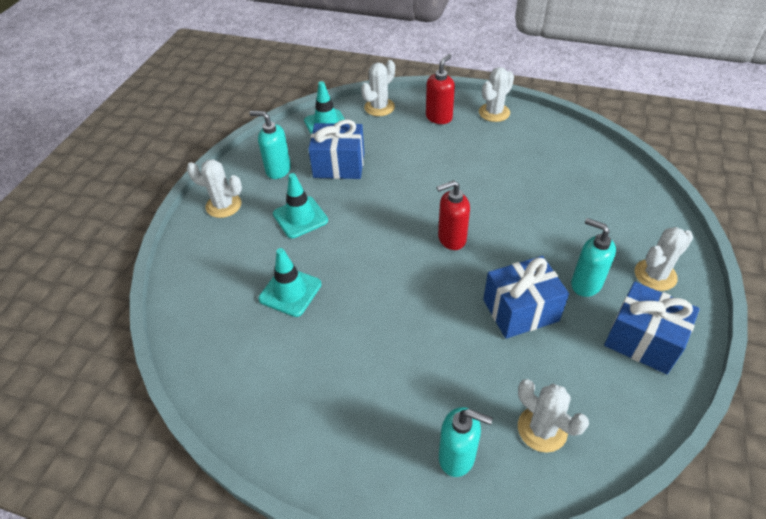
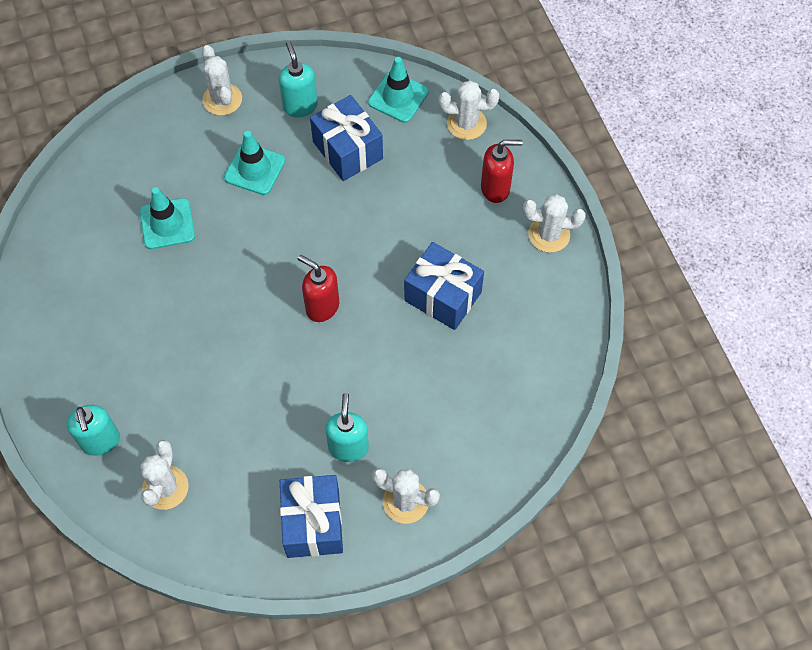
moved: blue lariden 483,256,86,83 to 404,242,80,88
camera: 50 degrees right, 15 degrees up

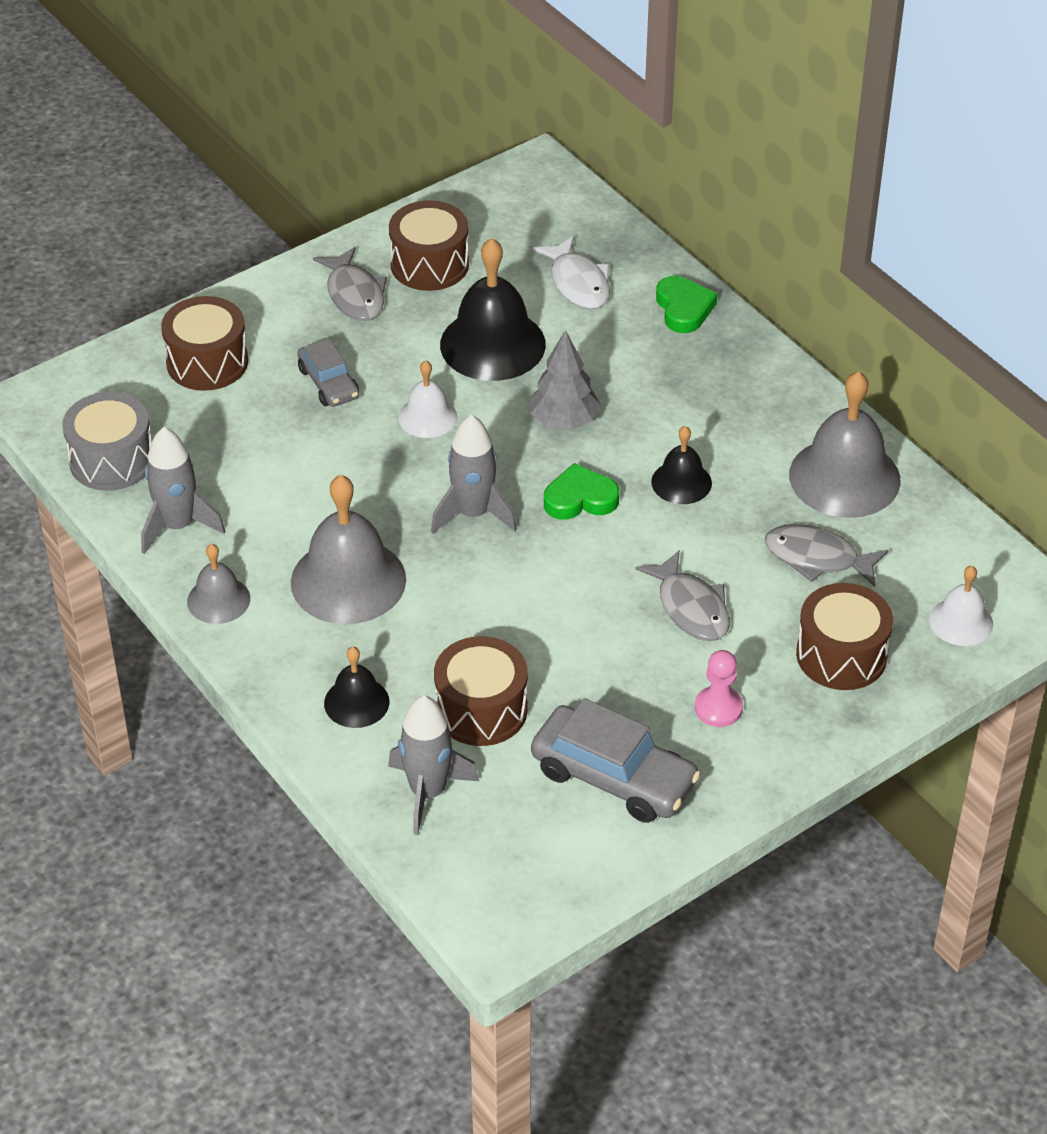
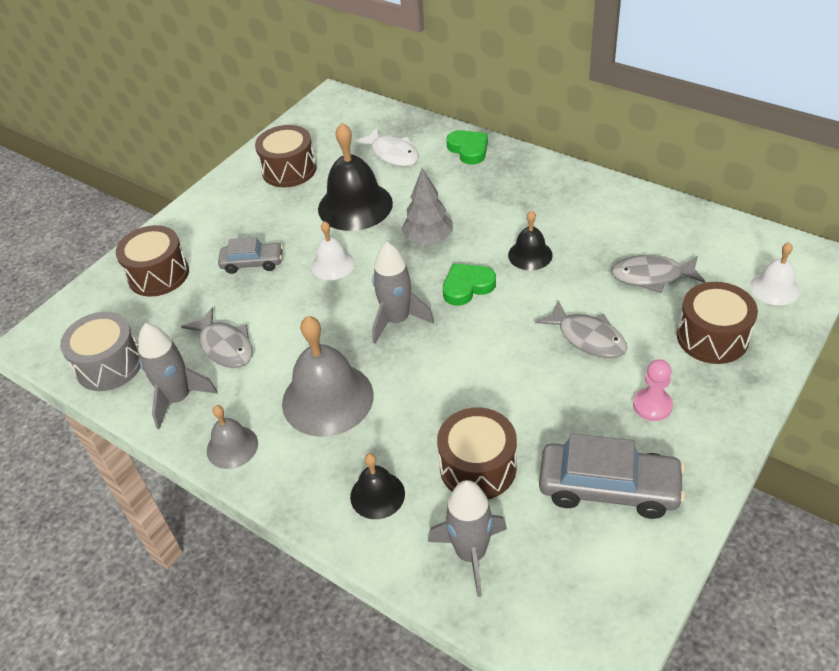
removed: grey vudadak 789,371,111,147
moved: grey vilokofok 313,247,74,74 to 181,307,72,61
turned: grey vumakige 297,338,62,69 = 218,237,65,37 45 degrees counterclockwise
camera: 15 degrees left, 0 degrees up

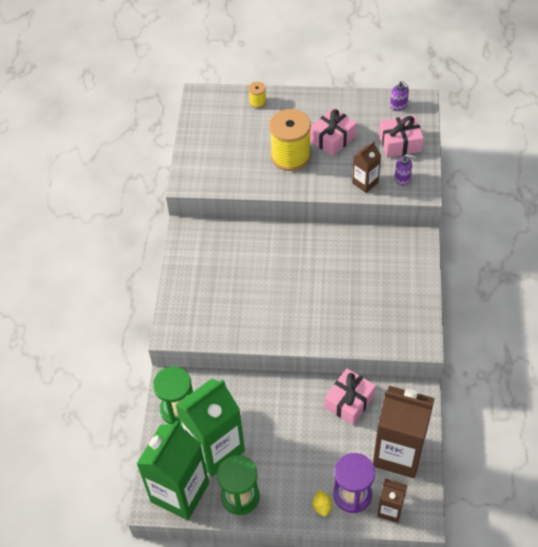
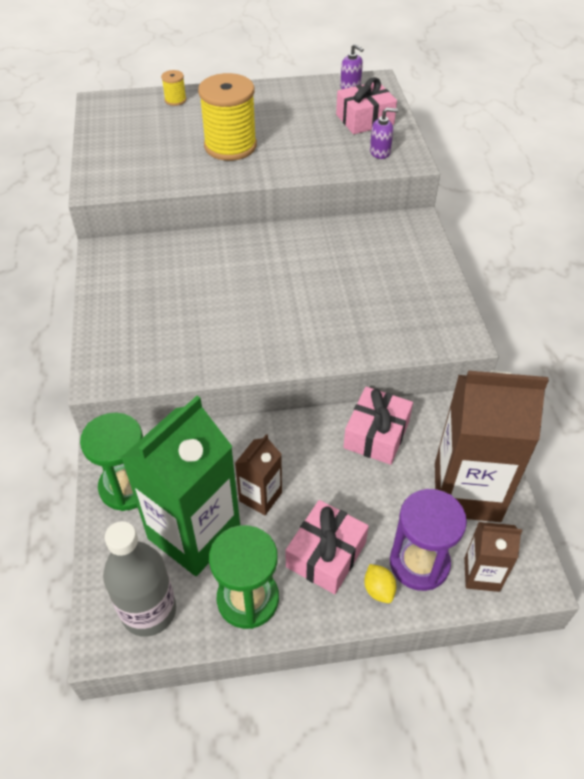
moved: pink lariden 310,108,47,48 to 285,500,84,94; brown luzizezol 352,142,29,51 to 235,434,47,81
replaced: green luzizezol 137,420,72,100 to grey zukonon 103,521,73,116
camera: 15 degrees left, 5 degrees down

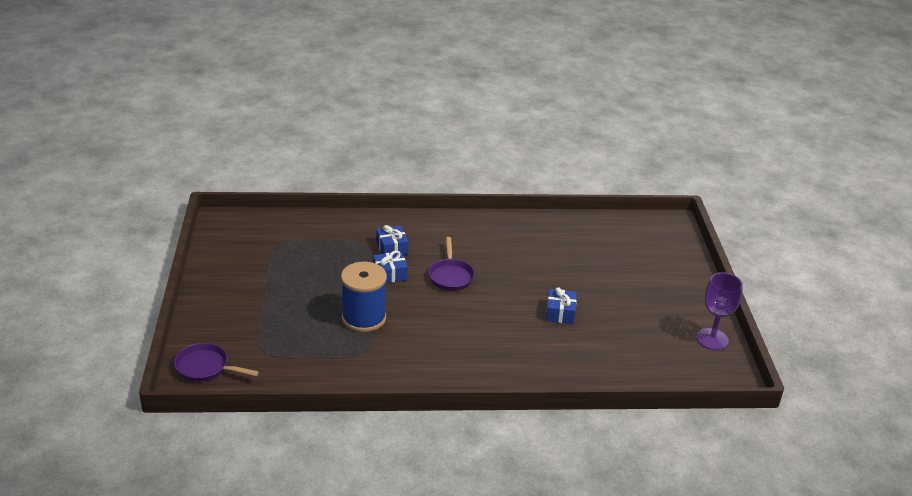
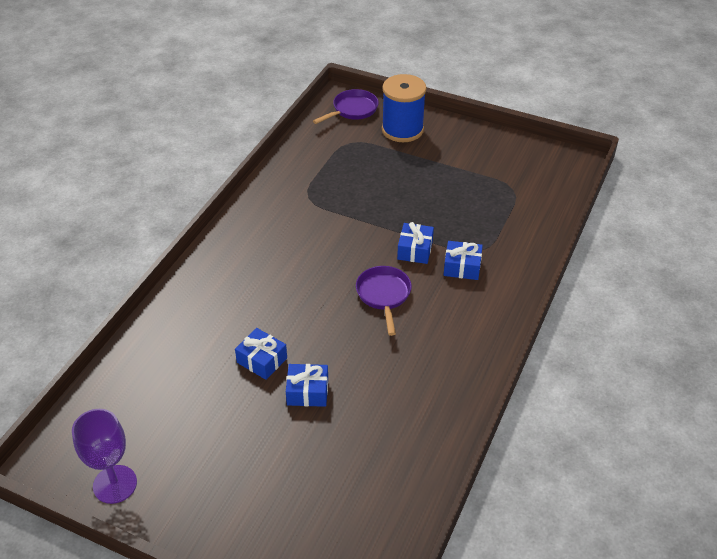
added: blue lariden 286,364,42,43
moved: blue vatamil 341,262,46,70 to 382,74,44,68
turned: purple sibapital 428,237,47,54 = 356,266,56,70 60 degrees clockwise
camera: 120 degrees right, 10 degrees up

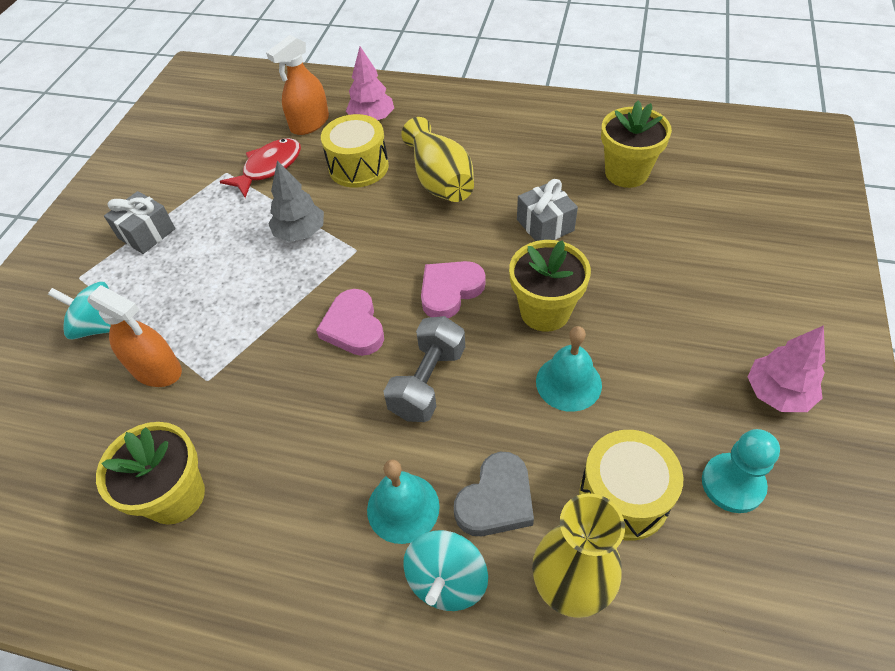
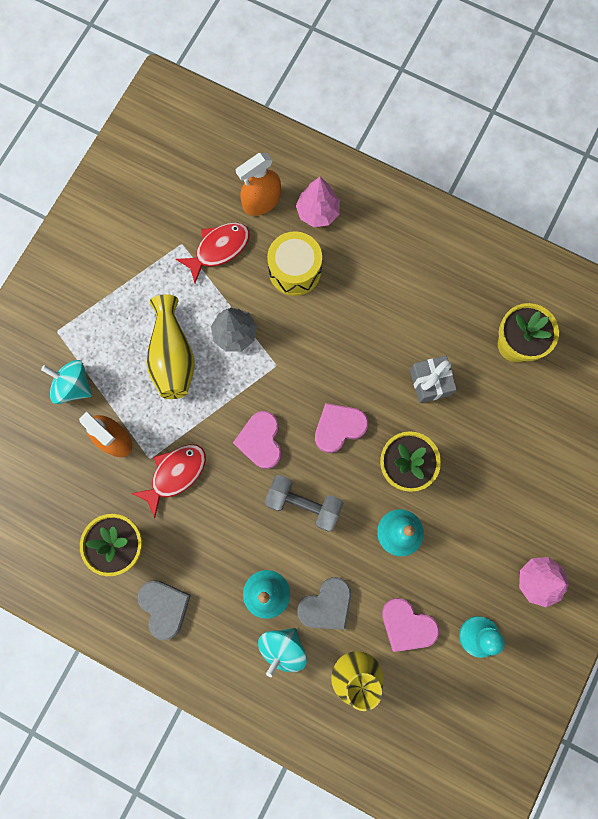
removed: grey lariden 104,191,71,63
added: red vilokofok 131,444,75,74; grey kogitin 137,581,54,59
moved: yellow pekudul 401,117,73,85 to 146,294,49,105
replaced: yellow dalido 579,430,105,111 to pink kogitin 382,598,57,54
turned: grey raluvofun 383,316,82,106 = 265,475,78,56 75 degrees clockwise
camera: 10 degrees right, 25 degrees up

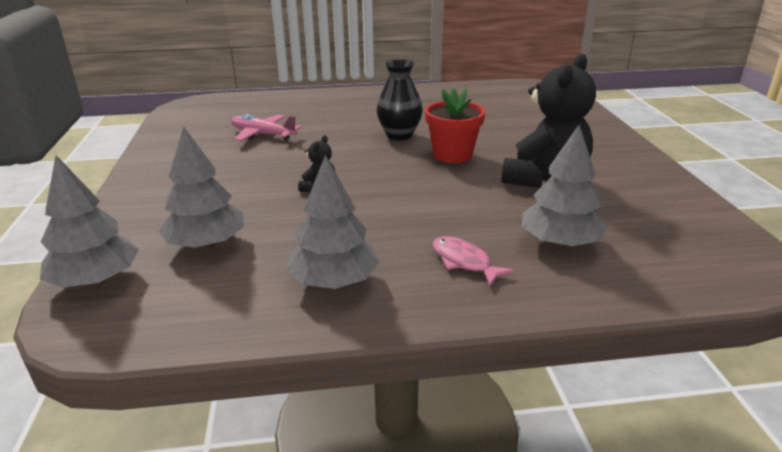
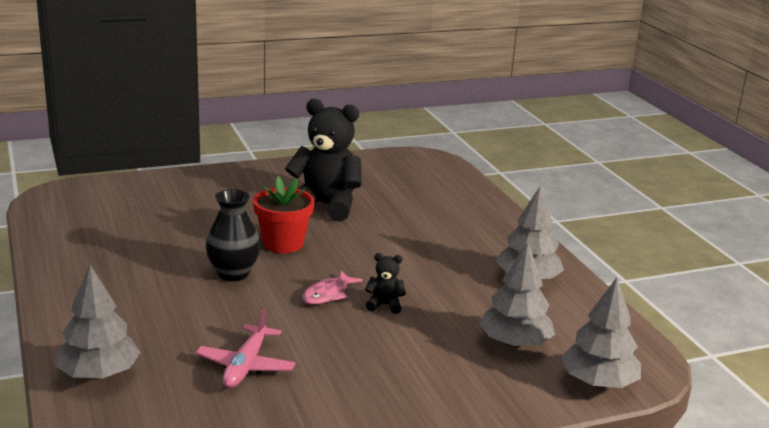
moved: pink vilokofok 433,236,82,50 to 302,271,61,34; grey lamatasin 522,125,85,123 to 55,265,86,114
camera: 105 degrees left, 5 degrees down

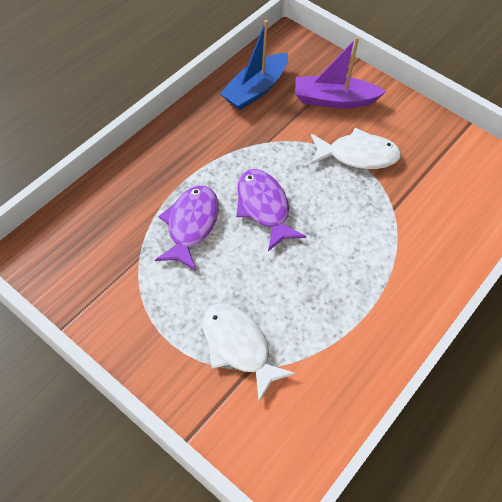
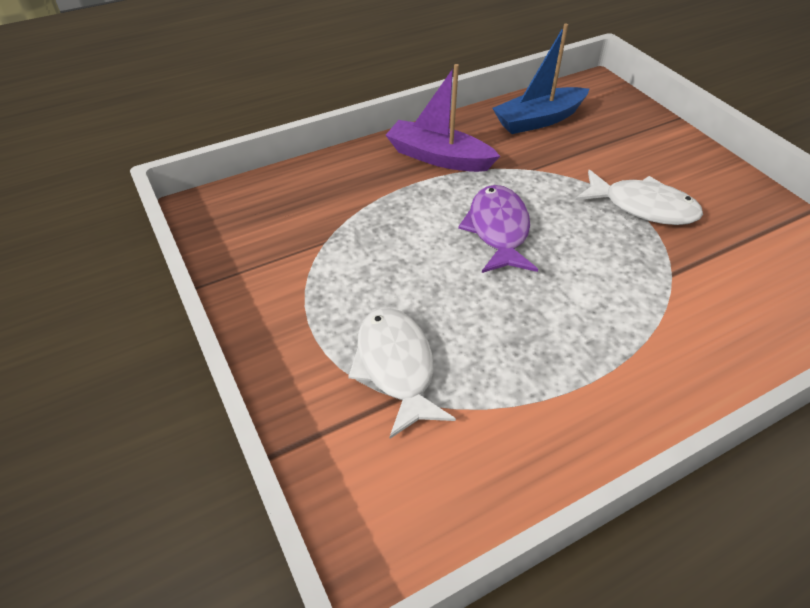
removed: purple vilokofok 155,185,64,86
moved: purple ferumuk 295,37,91,71 to 386,64,114,108
camera: 25 degrees right, 10 degrees down

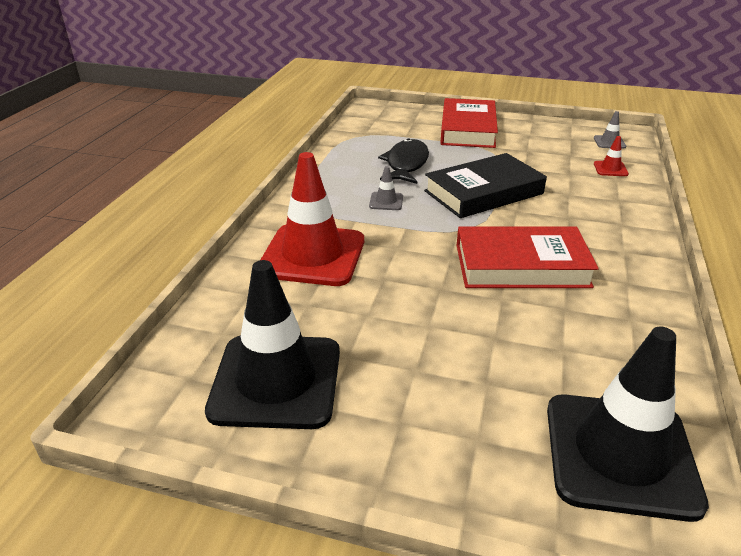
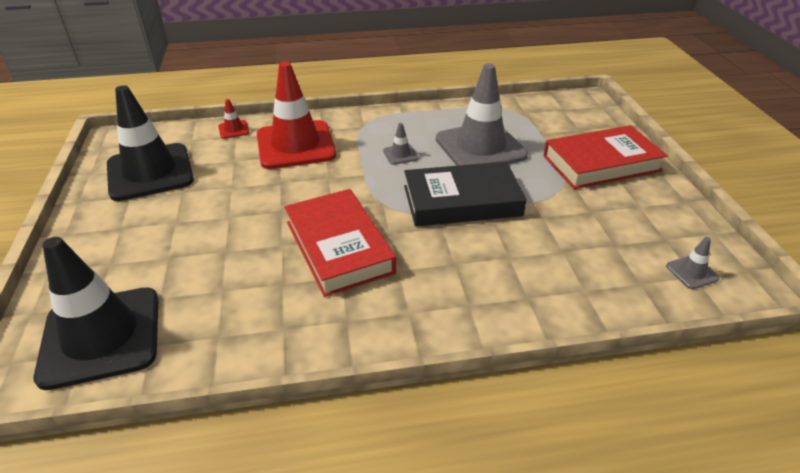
moved: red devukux 594,136,35,40 to 218,99,31,40
replaced: black vilokofok 378,138,51,46 to grey devukux 436,64,92,102
turned: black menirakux 424,153,123,65 = 404,161,123,66 45 degrees counterclockwise
camera: 65 degrees right, 5 degrees up

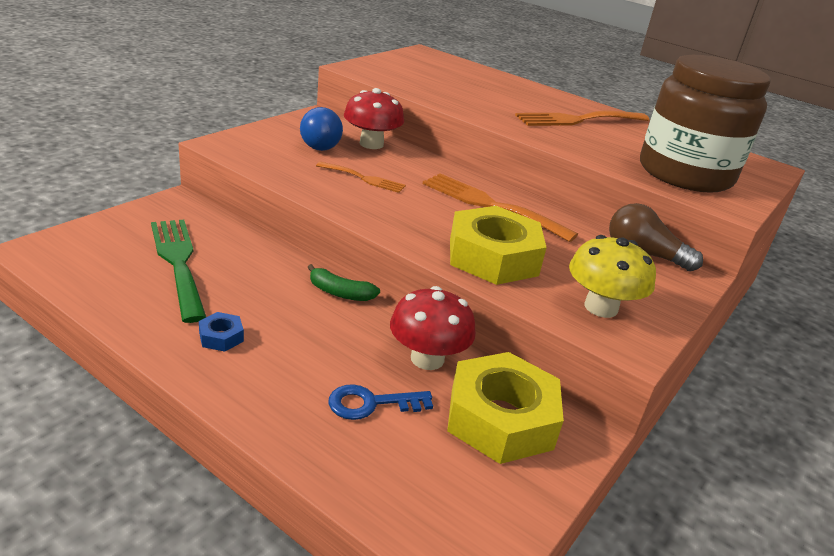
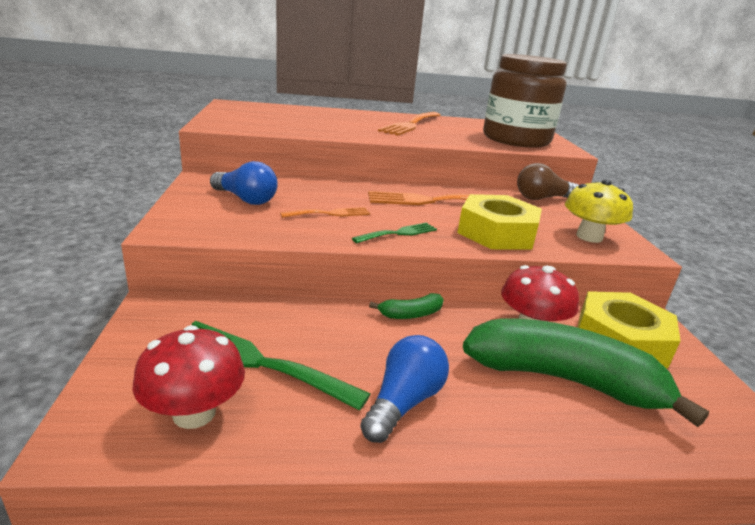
added: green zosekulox 352,222,85,21
moved: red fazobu 344,88,60,61 to 132,325,113,104
replaced: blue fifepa 199,312,45,39 to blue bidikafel 360,335,89,108; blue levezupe 328,384,105,36 to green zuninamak 463,319,246,108
camera: 40 degrees left, 5 degrees down

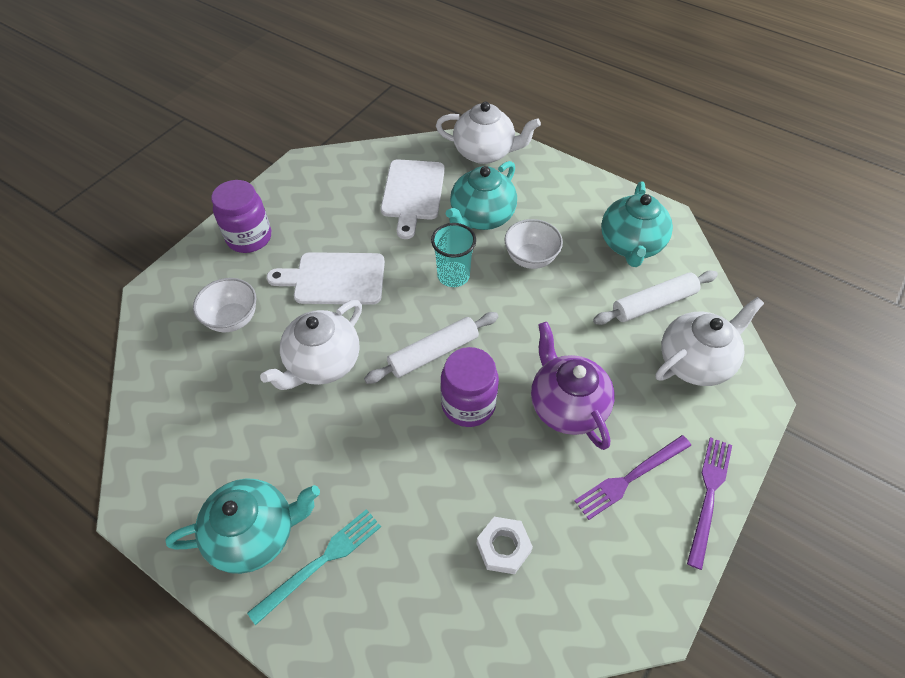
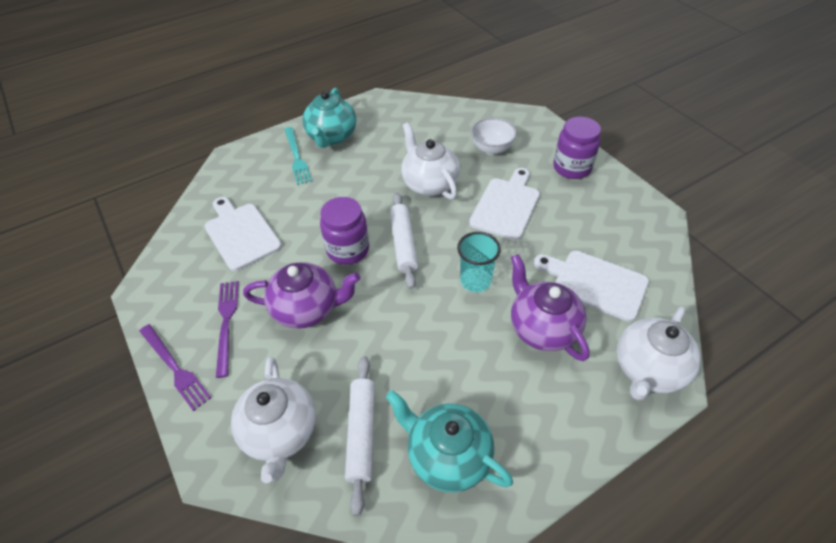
removed: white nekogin 505,219,58,50
replaced: white fifepa 476,517,57,57 to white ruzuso 205,197,77,74
recoloured: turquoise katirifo 446,161,71,69 to purple katirifo 511,254,79,107
camera: 115 degrees right, 5 degrees down

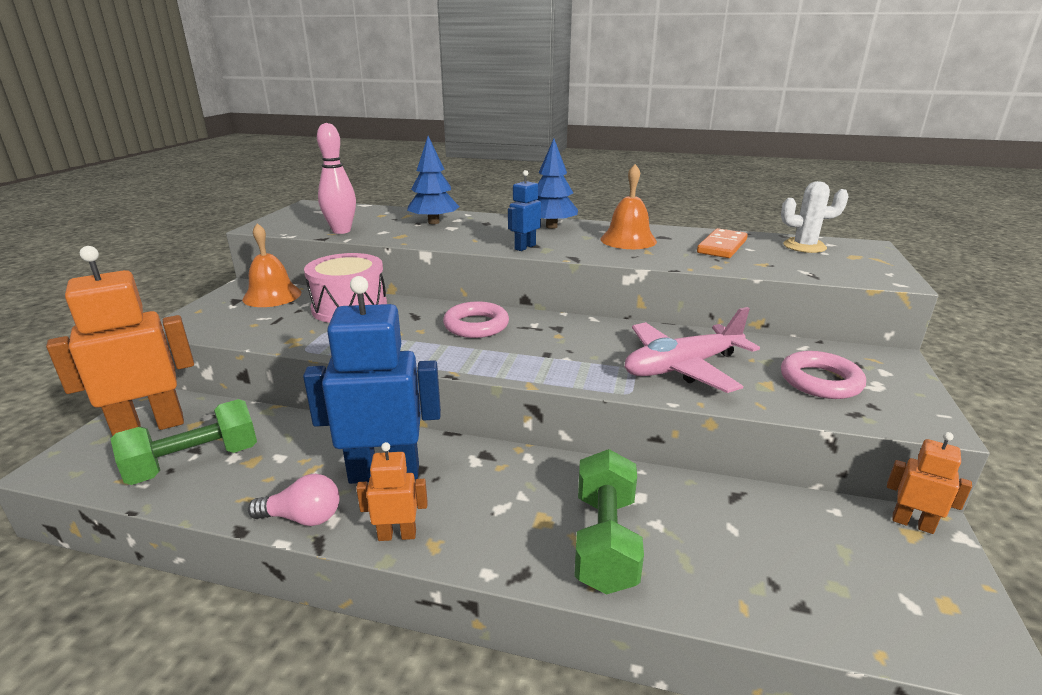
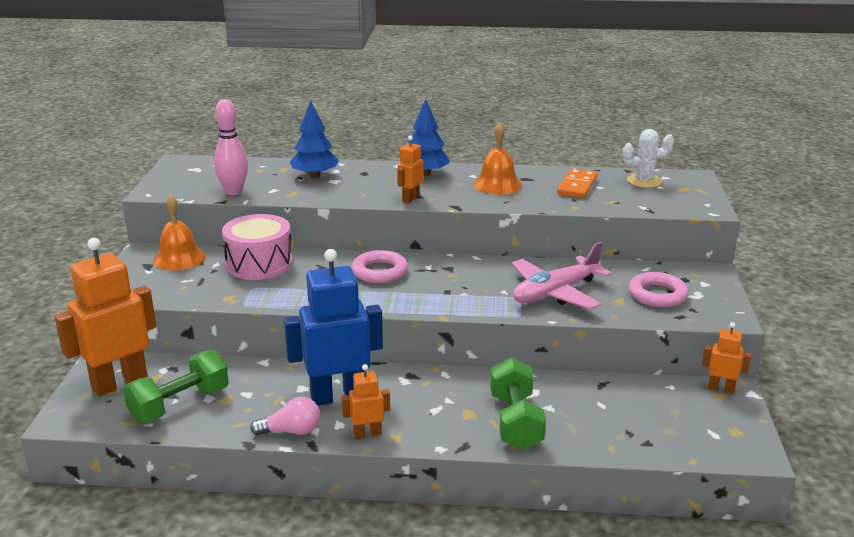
recoloured: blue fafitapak 508,170,33,81 to orange fafitapak 397,135,27,68
camera: 10 degrees left, 0 degrees up

